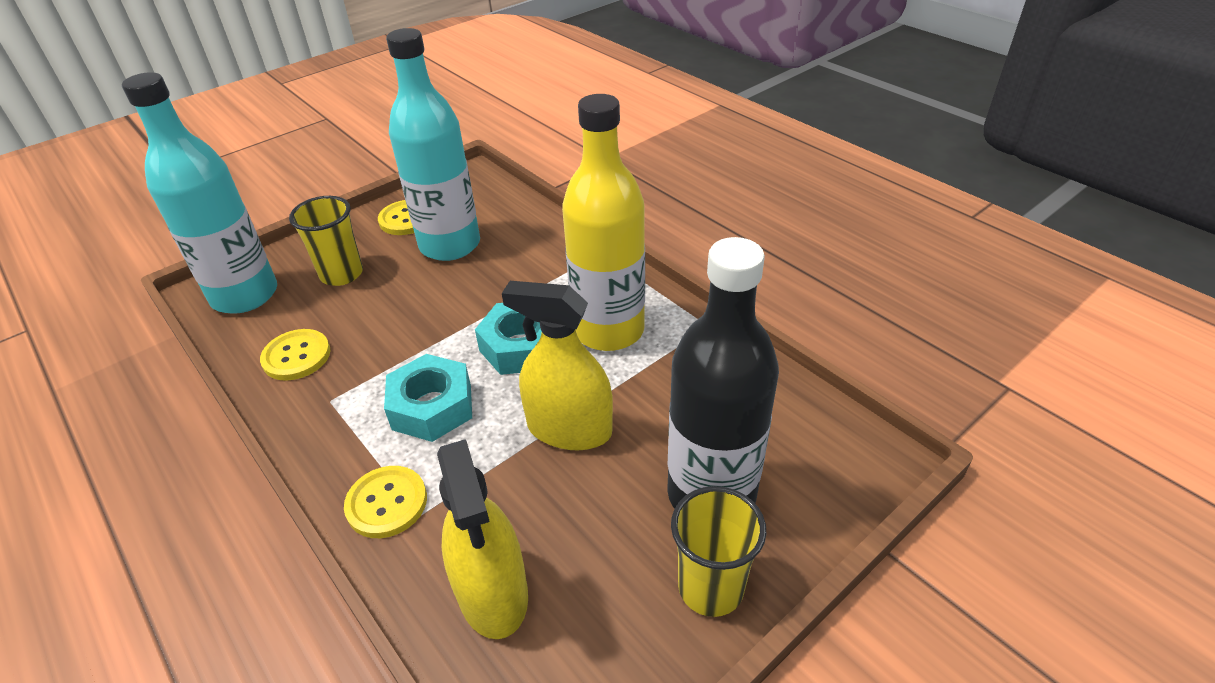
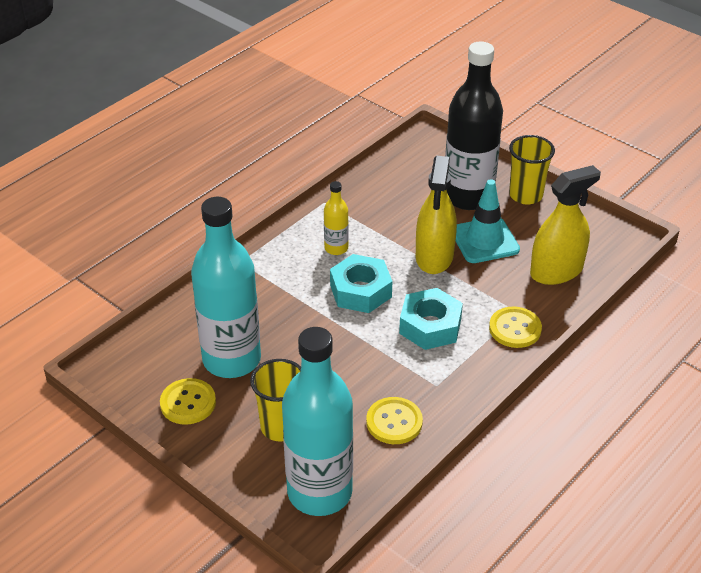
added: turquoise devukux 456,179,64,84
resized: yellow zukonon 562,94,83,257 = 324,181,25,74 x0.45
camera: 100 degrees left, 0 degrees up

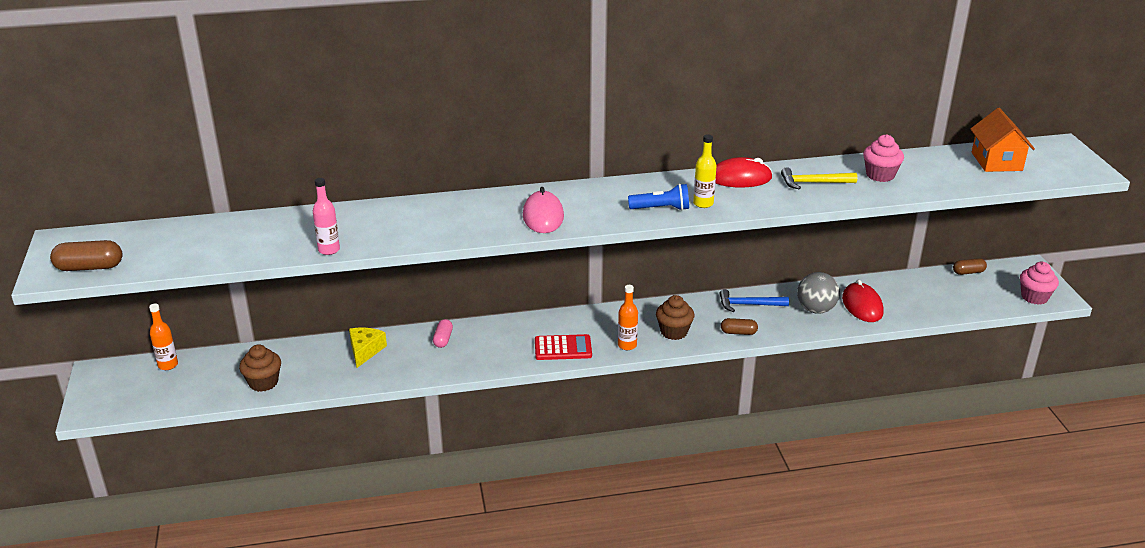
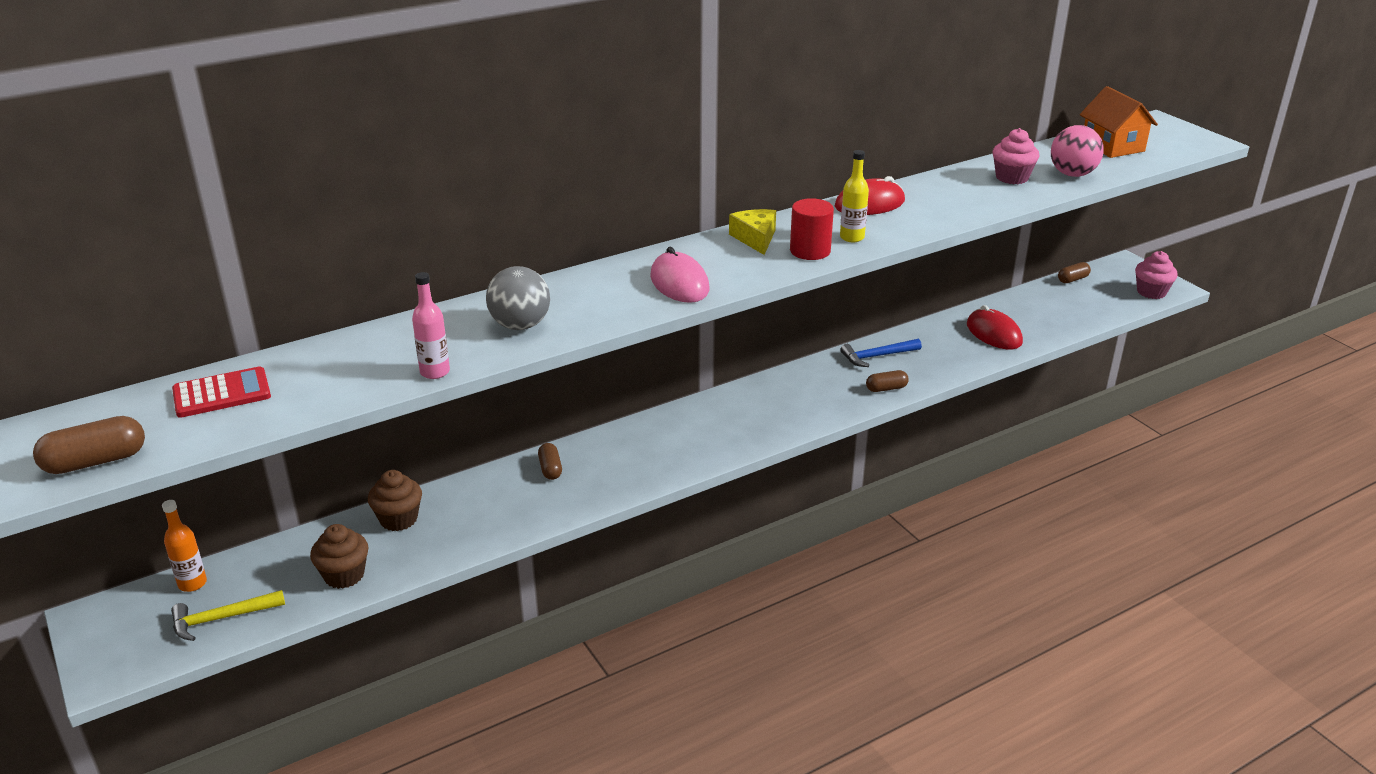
removed: orange zukonon 618,285,20,65
added: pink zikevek 1051,125,53,52
moved: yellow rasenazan 349,328,38,40 to 729,209,47,46; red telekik 535,334,57,26 to 172,366,99,52; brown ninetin 656,295,38,45 to 368,470,54,61; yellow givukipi 781,167,76,22 to 171,590,114,51; grey zikevek 797,272,43,42 to 486,266,64,64
replaced: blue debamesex 628,184,61,27 to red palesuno 790,198,44,62
recoloured: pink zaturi 433,319,20,29 to brown zaturi 538,443,24,37
camera: 20 degrees left, 0 degrees up

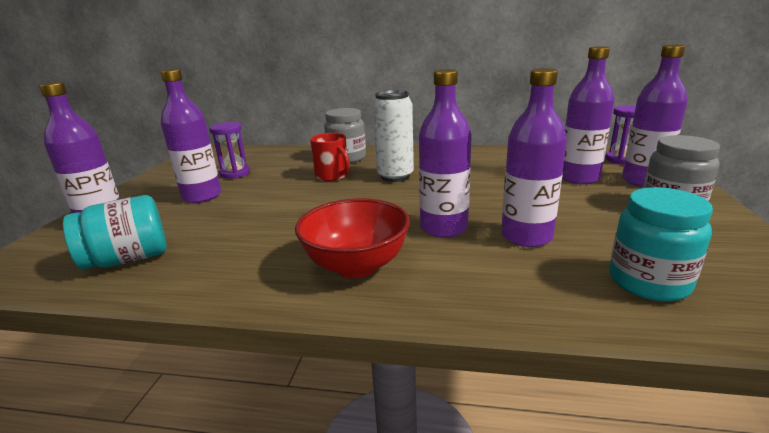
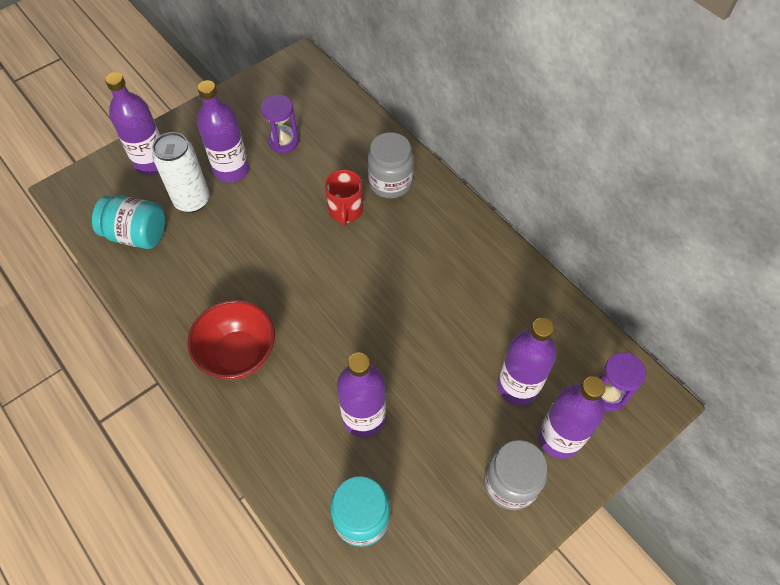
removed: purple zukonon 419,69,53,169
moved: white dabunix 373,90,41,92 to 152,132,58,81
camera: 40 degrees right, 35 degrees up

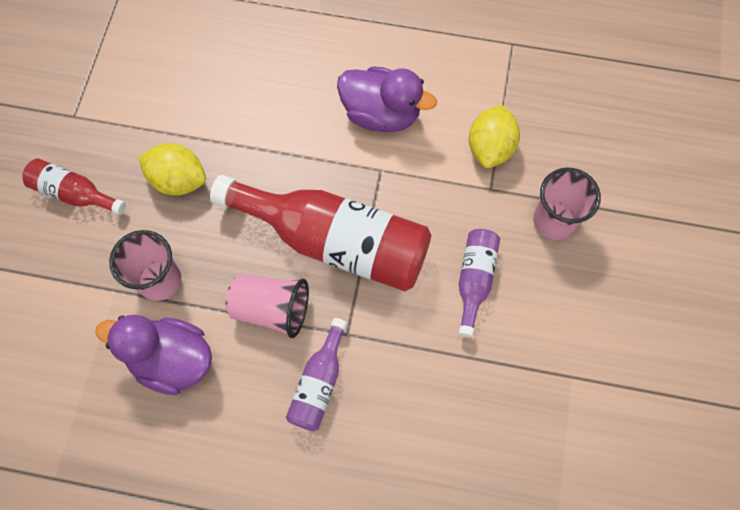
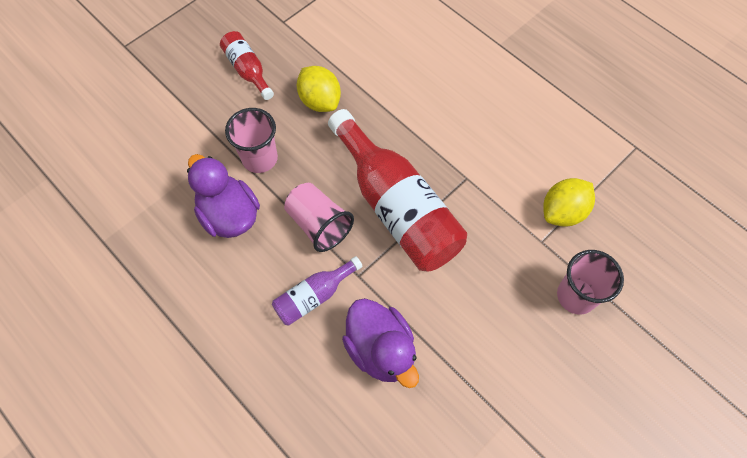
removed: purple zukonon 458,229,42,109
moved: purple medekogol 337,67,100,65 to 342,298,77,90
camera: 35 degrees right, 5 degrees down

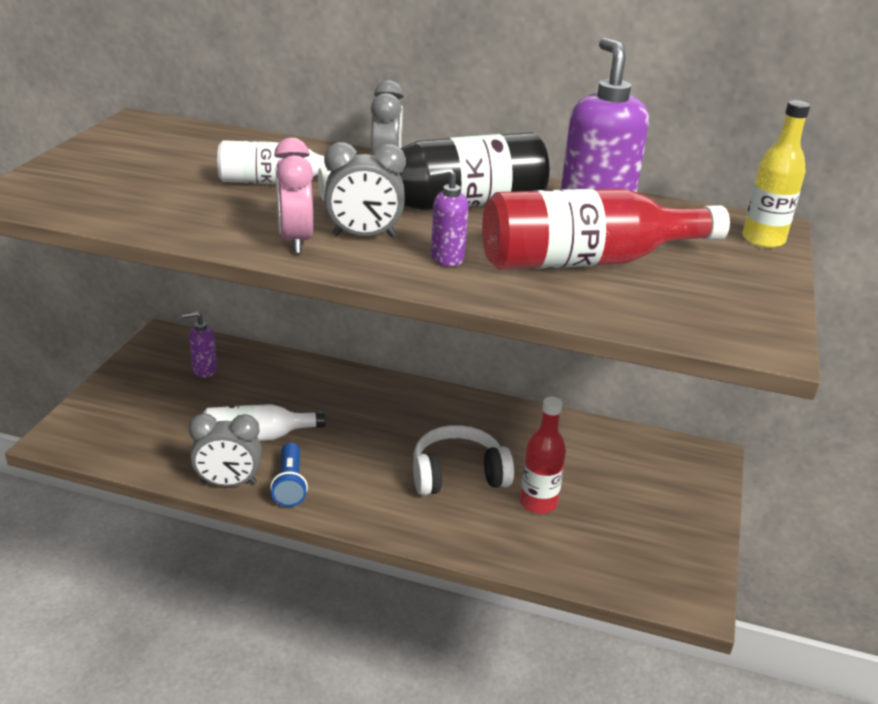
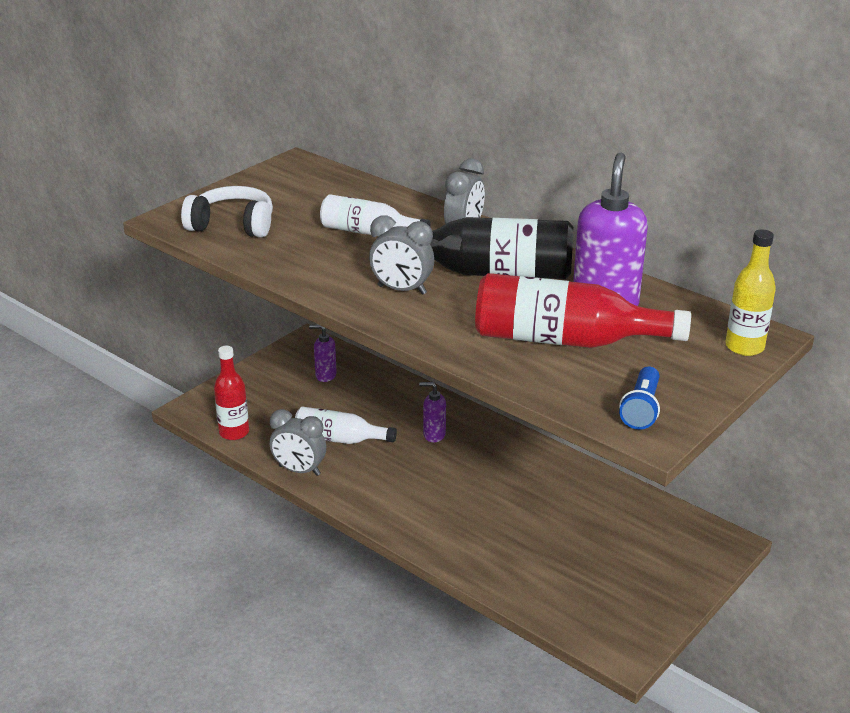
removed: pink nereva 274,138,39,116
moved: blue debamesex 270,443,38,64 to 619,367,41,63; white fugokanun 413,425,101,70 to 181,186,92,52; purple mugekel 429,167,39,100 to 419,382,27,60; red zukonon 520,397,46,117 to 214,346,35,94
camera: 25 degrees right, 0 degrees up

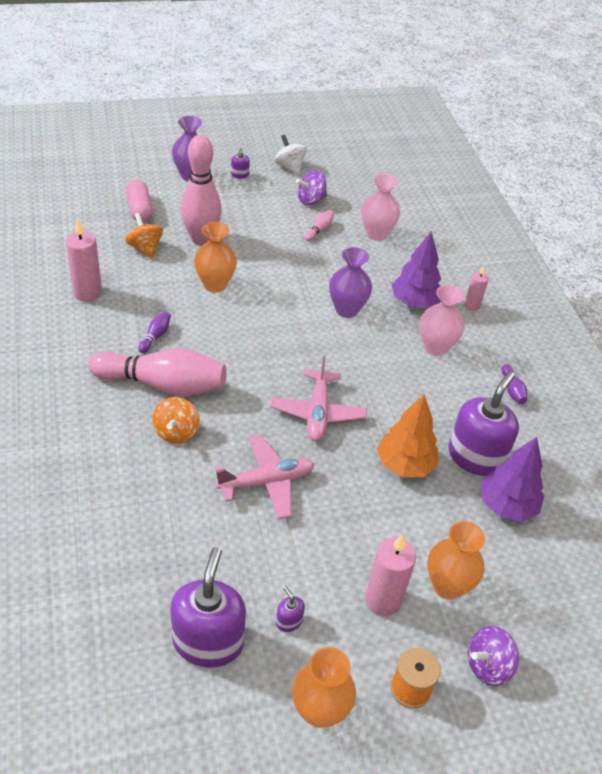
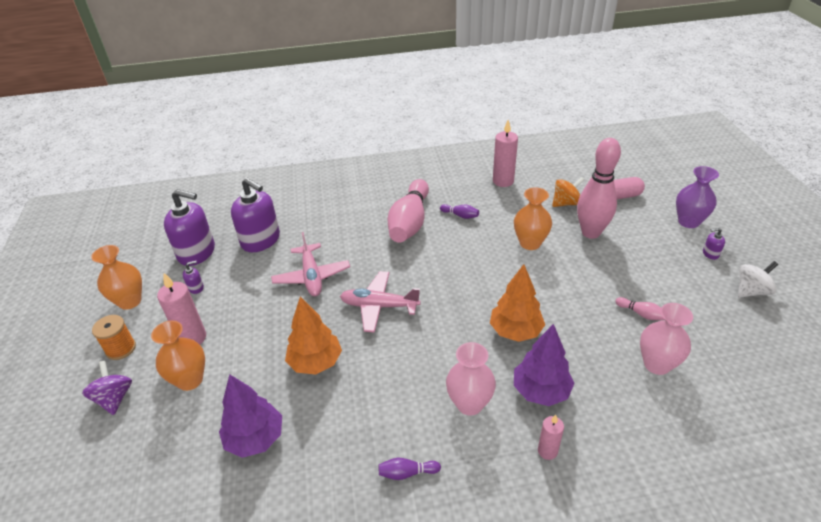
removed: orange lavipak 153,397,47,47; purple lavipak 296,171,31,34
moved: purple mugekel 448,371,71,105 to 231,178,49,74
replaced: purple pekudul 329,247,43,71 to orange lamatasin 490,264,55,78
camera: 100 degrees right, 5 degrees down

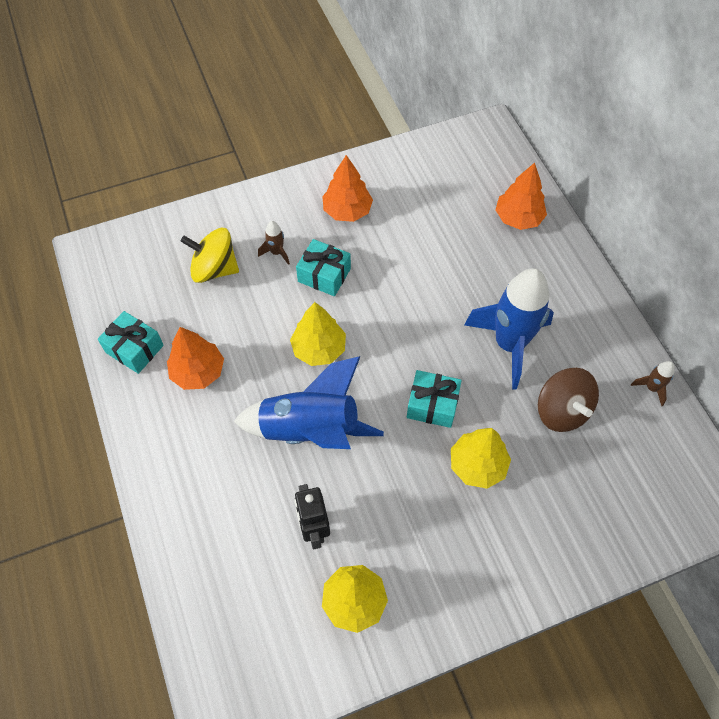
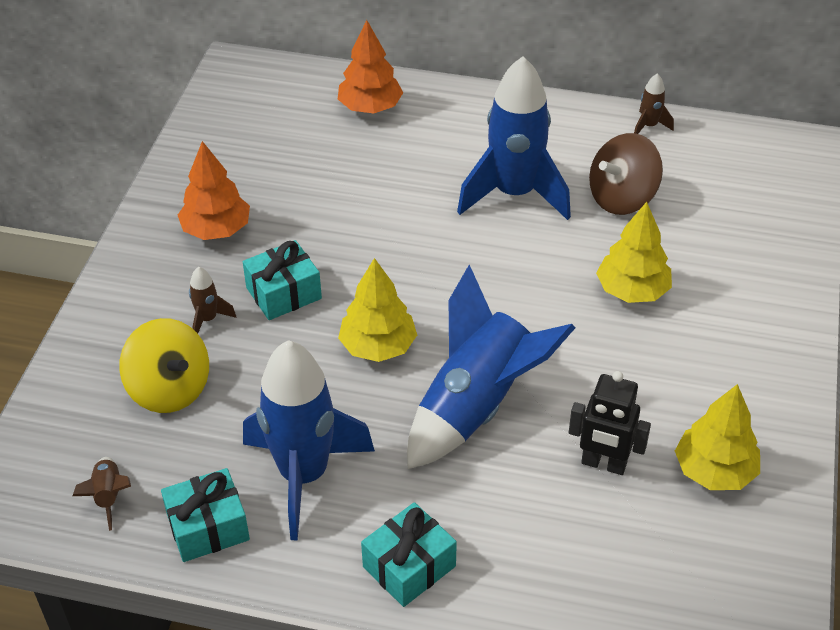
added: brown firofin 73,457,58,74
moved: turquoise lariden 407,370,55,58 to 361,502,96,105
replaced: orange lamatasin 167,327,57,63 to blue firofin 243,340,132,201
turned: yellow lavipak 181,228,58,55 = 119,318,90,95 90 degrees counterclockwise; brown lavipak 538,368,61,64 = 589,133,74,82 135 degrees clockwise
camera: 55 degrees left, 15 degrees down

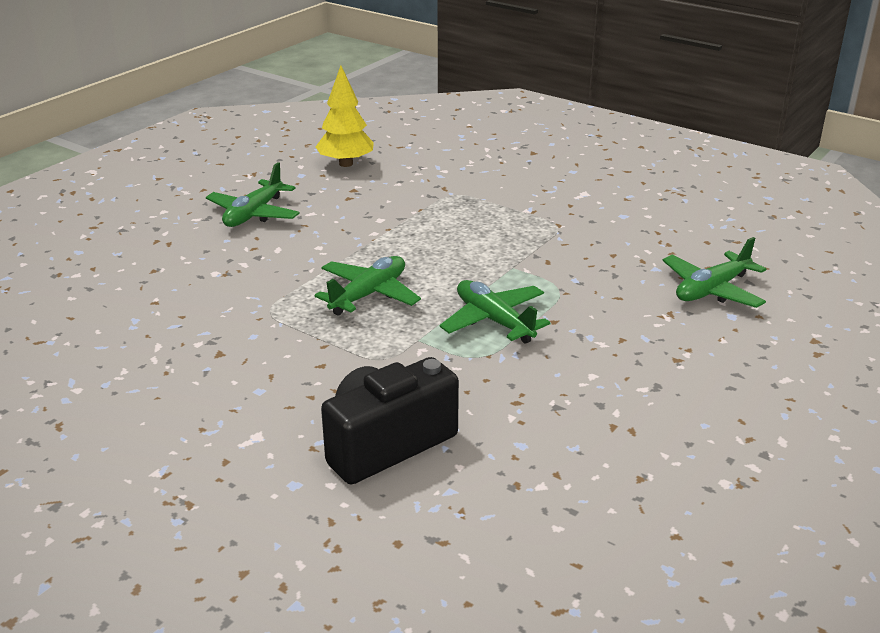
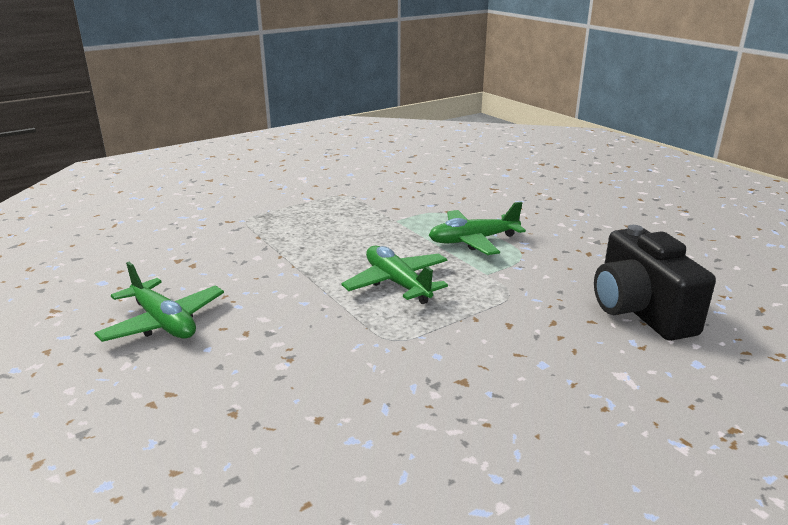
removed: yellow lamatasin 316,66,58,101; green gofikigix 662,237,104,71
camera: 70 degrees left, 5 degrees down

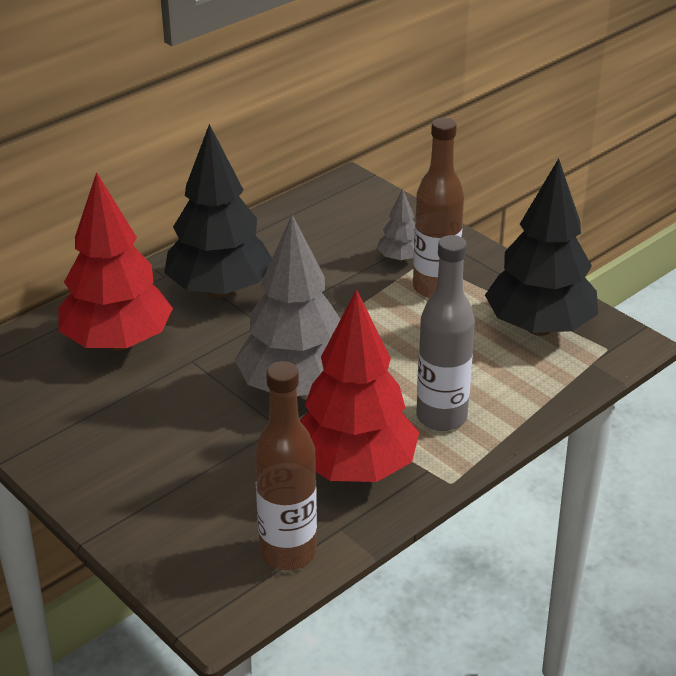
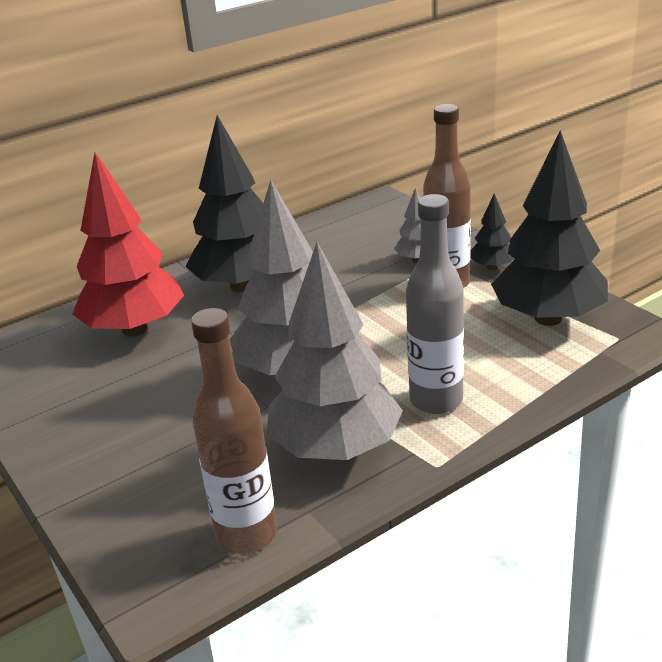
added: black lamatasin 470,194,44,76
recoloured: red lamatasin 300,289,119,193 to grey lamatasin 267,242,136,218
camera: 10 degrees right, 5 degrees down

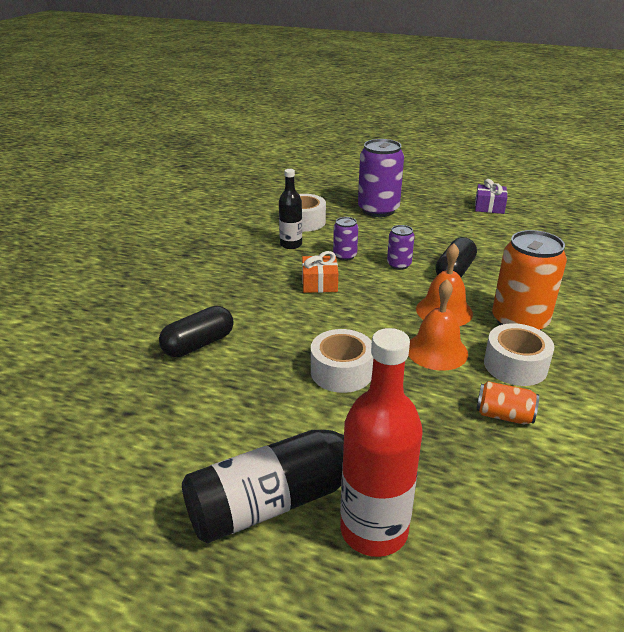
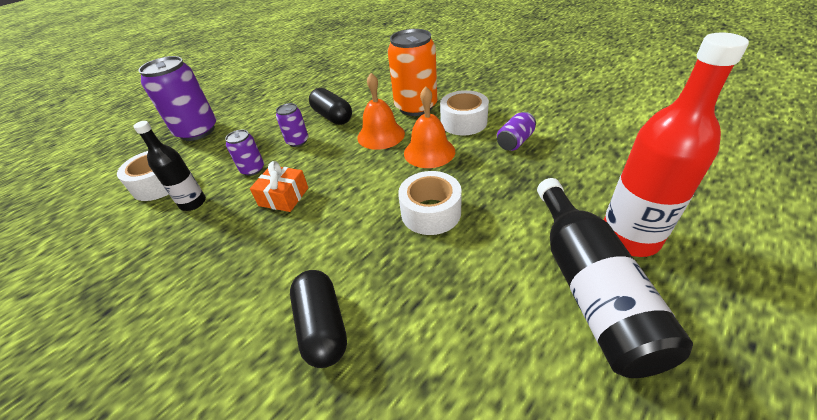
removed: purple lariden 475,179,33,35
recoloured: orange dabunix 476,381,63,44 to purple dabunix 497,112,39,39
camera: 65 degrees left, 10 degrees up

